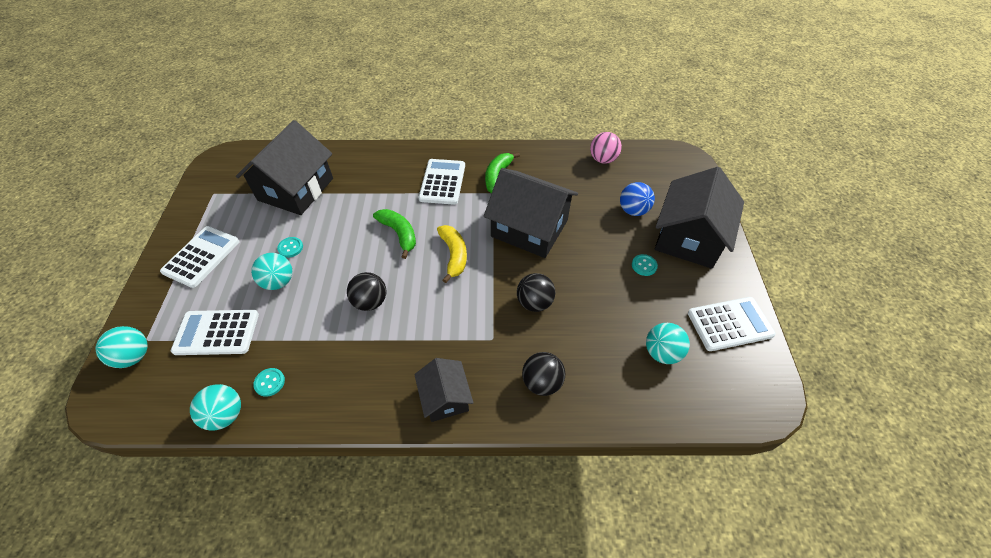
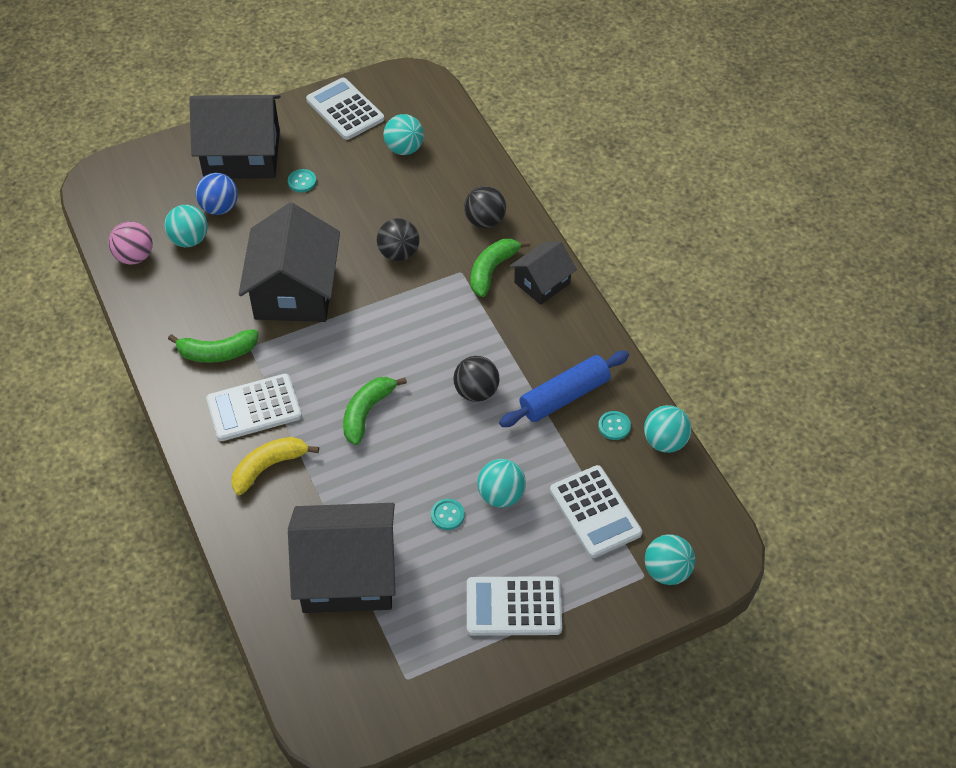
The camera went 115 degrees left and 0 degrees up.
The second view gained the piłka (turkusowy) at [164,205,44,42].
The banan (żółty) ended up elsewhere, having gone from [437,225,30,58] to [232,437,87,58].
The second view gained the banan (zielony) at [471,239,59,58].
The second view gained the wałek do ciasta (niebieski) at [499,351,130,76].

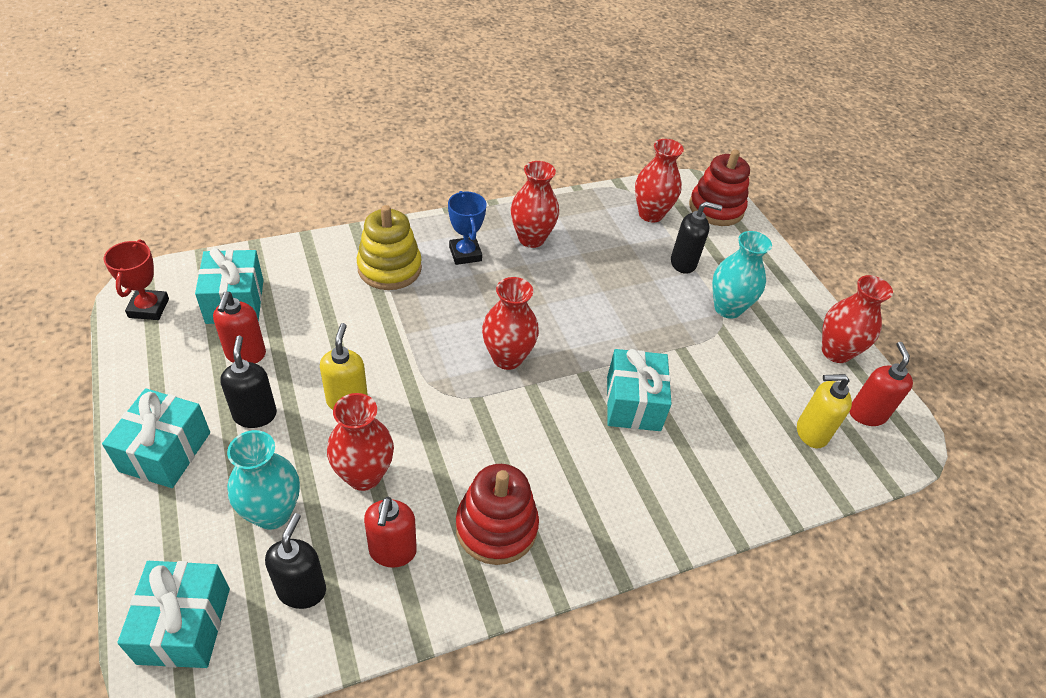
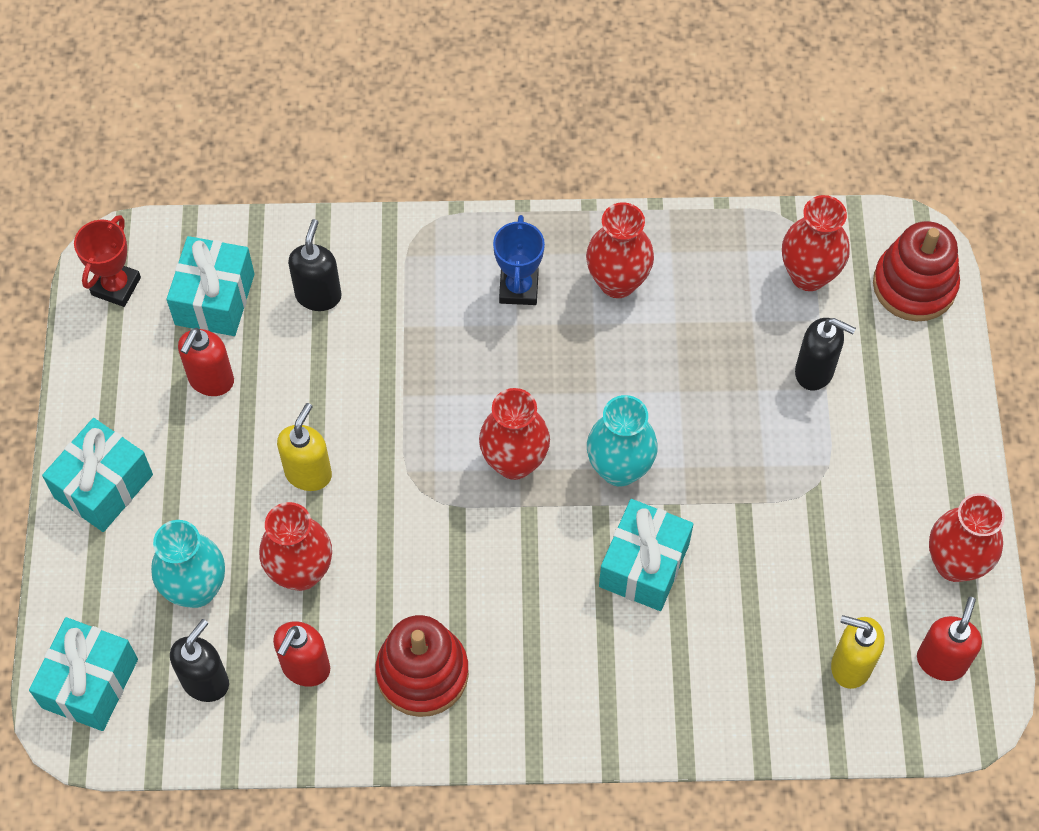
The camera went 25 degrees right and 15 degrees up.
The dozownik mydła (czarny) ended up elsewhere, having gone from [220,336,57,92] to [288,219,54,92].
The wazon (turkusowy) ended up elsewhere, having gone from [712,231,60,88] to [587,395,71,92].
The second view lost the zabawka nakładanka (żółty) at [357,205,65,85].

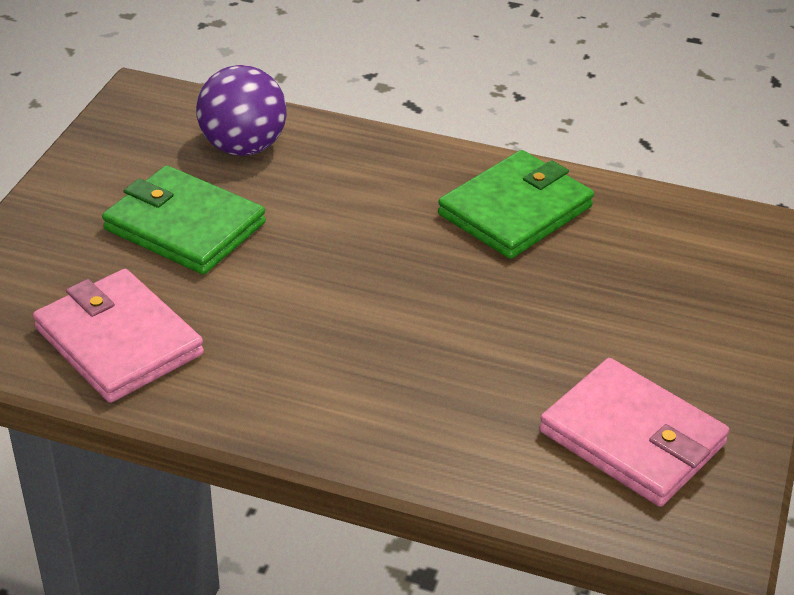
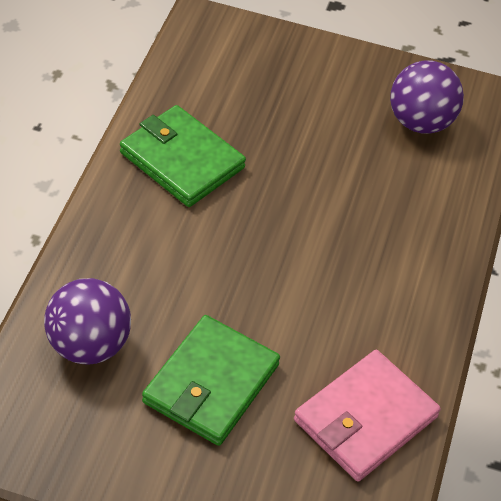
The camera went 95 degrees left and 10 degrees up.
Where the portfel (różowy) stood at [539,358,191,149], the piłka (fioletowy) came to stand at [390,60,74,74].

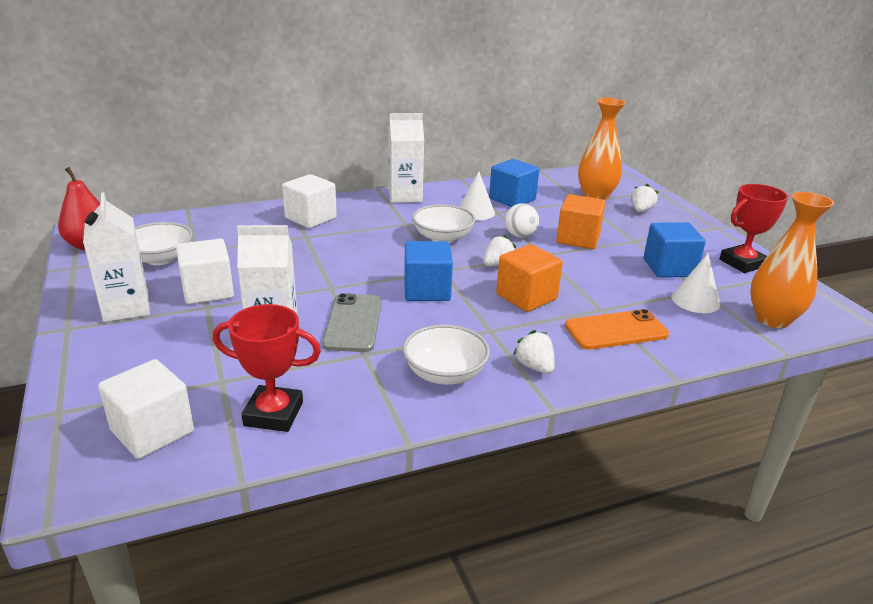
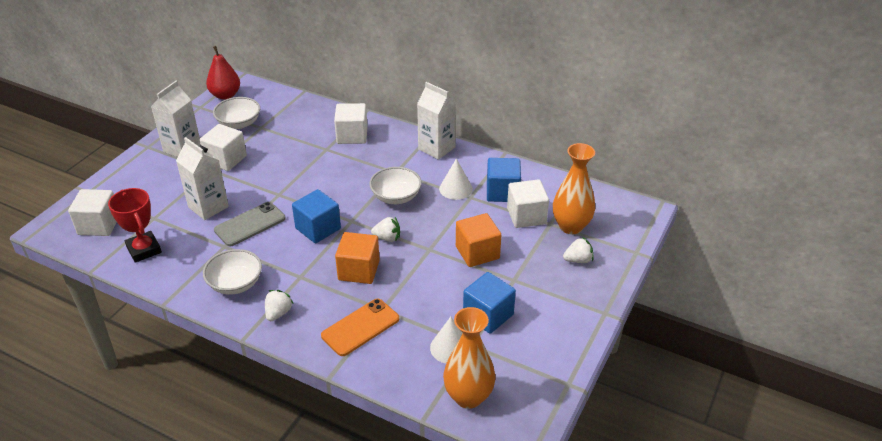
The camera went 50 degrees right and 10 degrees up.
The telefon (pomarańczowy) at [565,309,104,41] ended up facing another way, 75 degrees counterclockwise from before.
The second view gained the sześcian (biały) at [507,179,42,49].
The second view lost the piłka (biały) at [505,203,34,35].
The second view lost the puchar (czerwony) at [720,184,68,89].

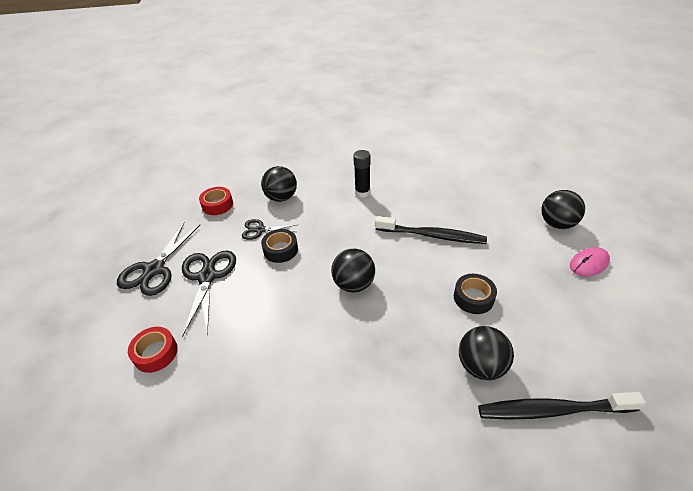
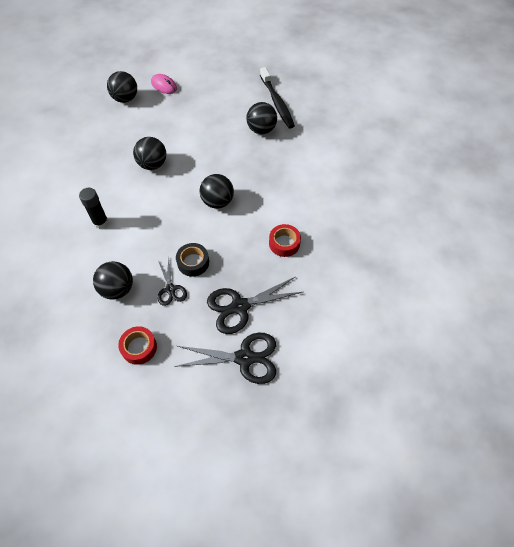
The camera went 110 degrees left and 15 degrees up.
Where the szczoteczka do zębów (czarny) stood at [375,216,112,28], the piłka (czarny) came to stand at [133,137,33,33].
The taśma klejąca (czerwony) ended up elsewhere, having gone from [128,327,50,46] to [269,224,32,33].
The second view lost the taśma klejąca (czarny) at [454,274,43,40].

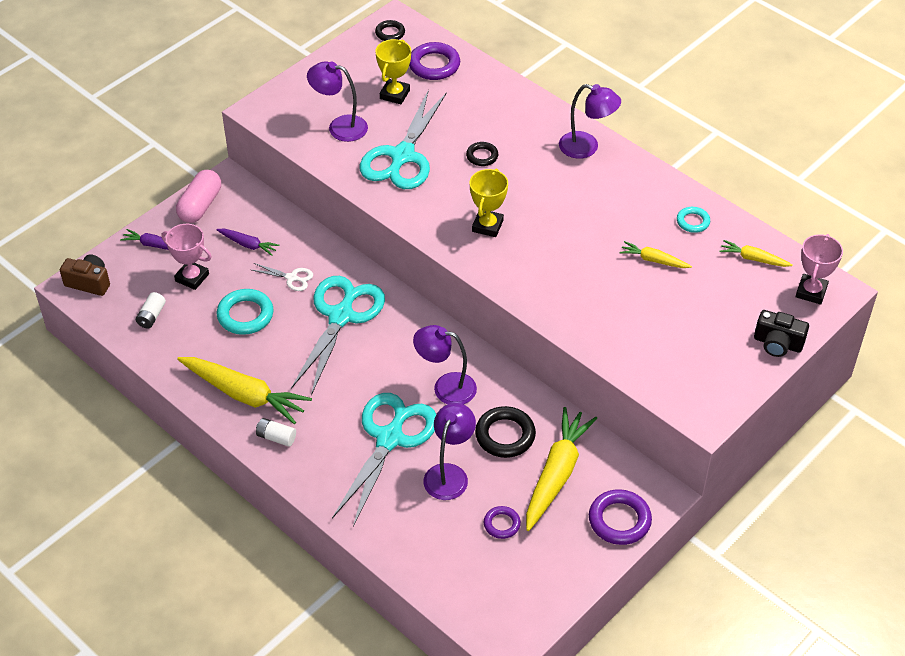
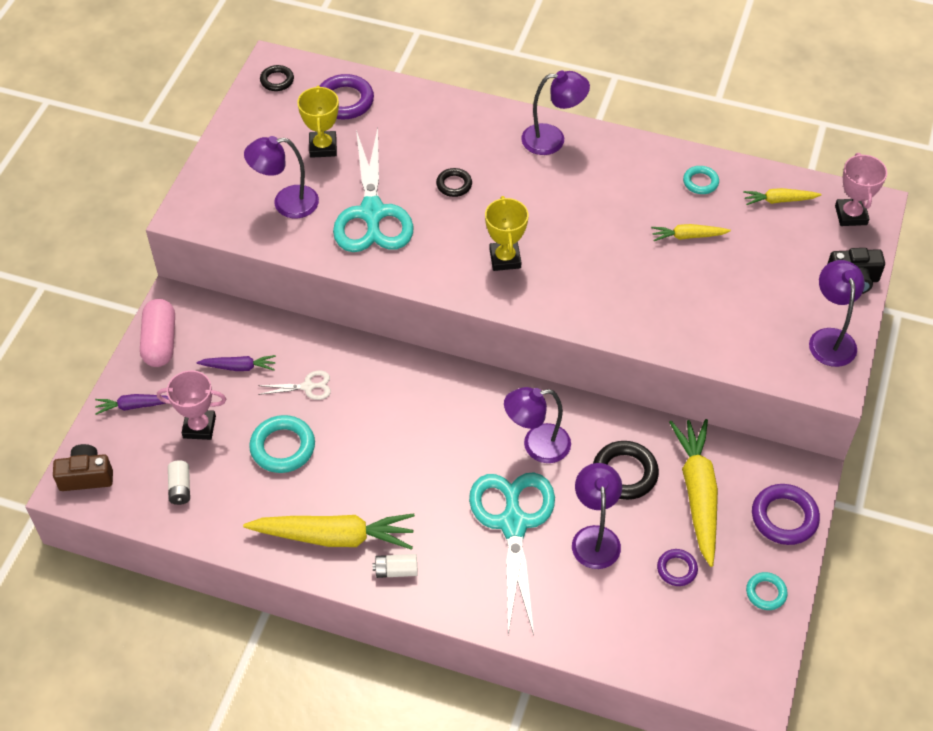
The camera went 25 degrees left and 5 degrees up.
The second view gained the pierścień (turkusowy) at [746,572,42,38].
The second view gained the lampka (fioletowy) at [809,260,56,107].
The second view lost the nożyczki (turkusowy) at [291,276,94,119].

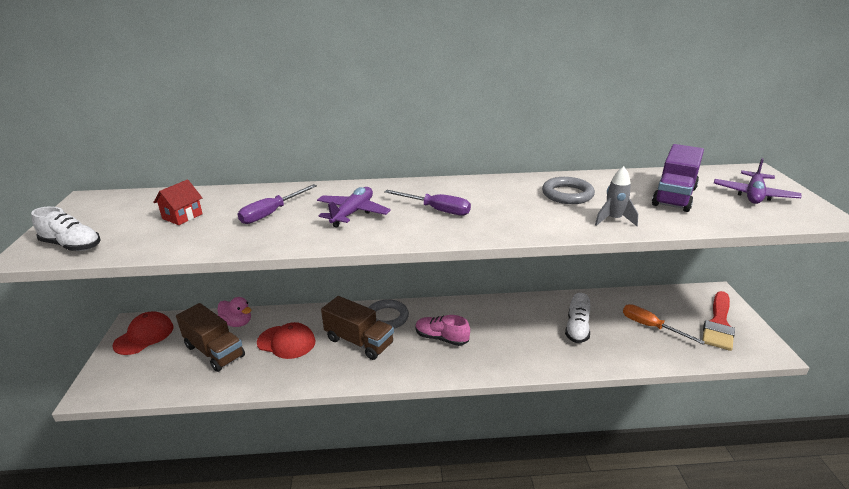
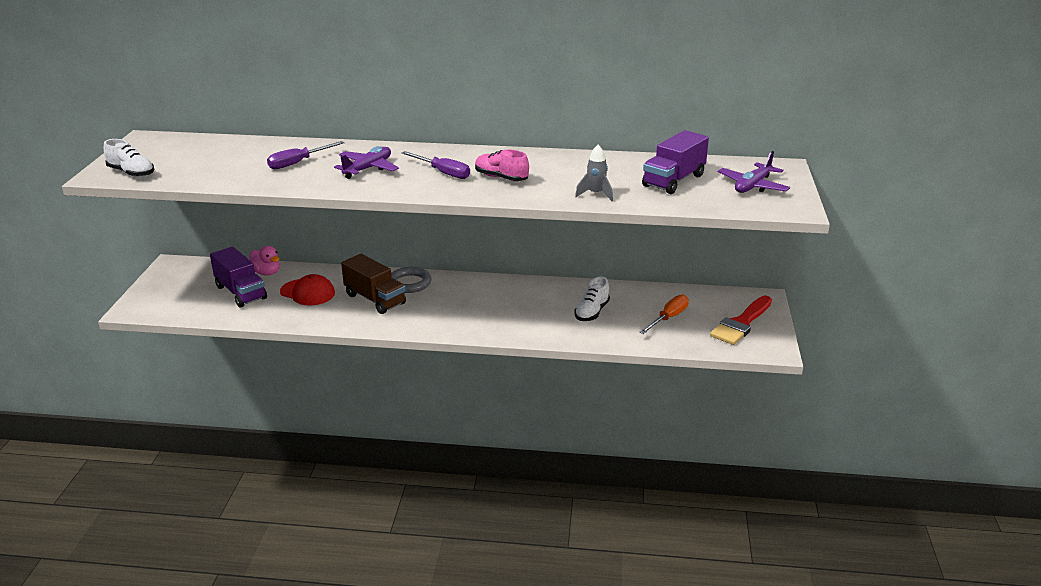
The camera went 10 degrees right and 0 degrees up.
What was the ciężarówka (brązowy) at [176,303,69,69] turned into the ciężarówka (fioletowy) at [210,247,57,61].
The but (różowy) ended up elsewhere, having gone from [415,315,55,31] to [475,150,54,31].
The śrubokręt (pomarańczowy) at [623,304,82,40] ended up facing another way, 75 degrees clockwise from before.
The second view lost the czapka (czerwony) at [112,311,61,44].
The second view lost the domek (czerwony) at [153,179,50,46].
The second view lost the pierścień (szary) at [542,177,53,27].

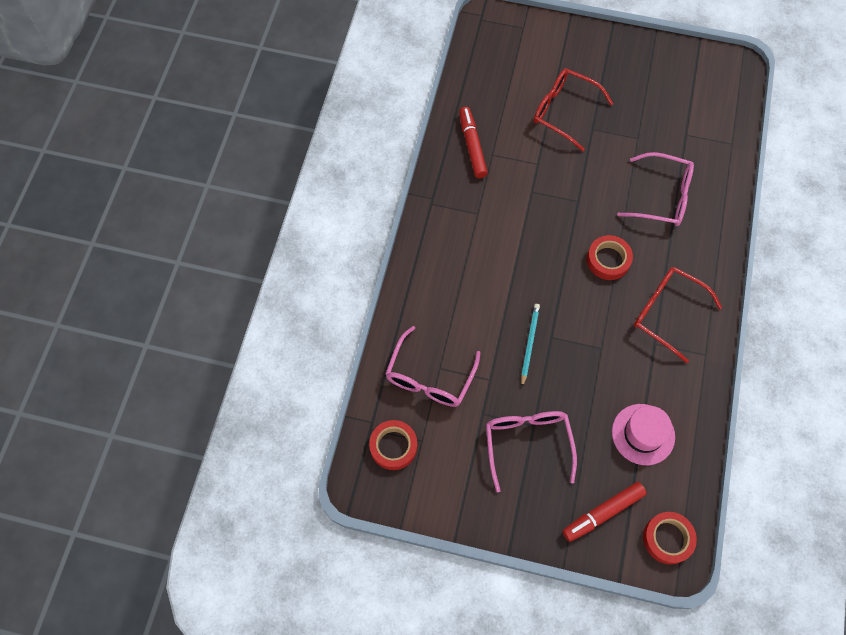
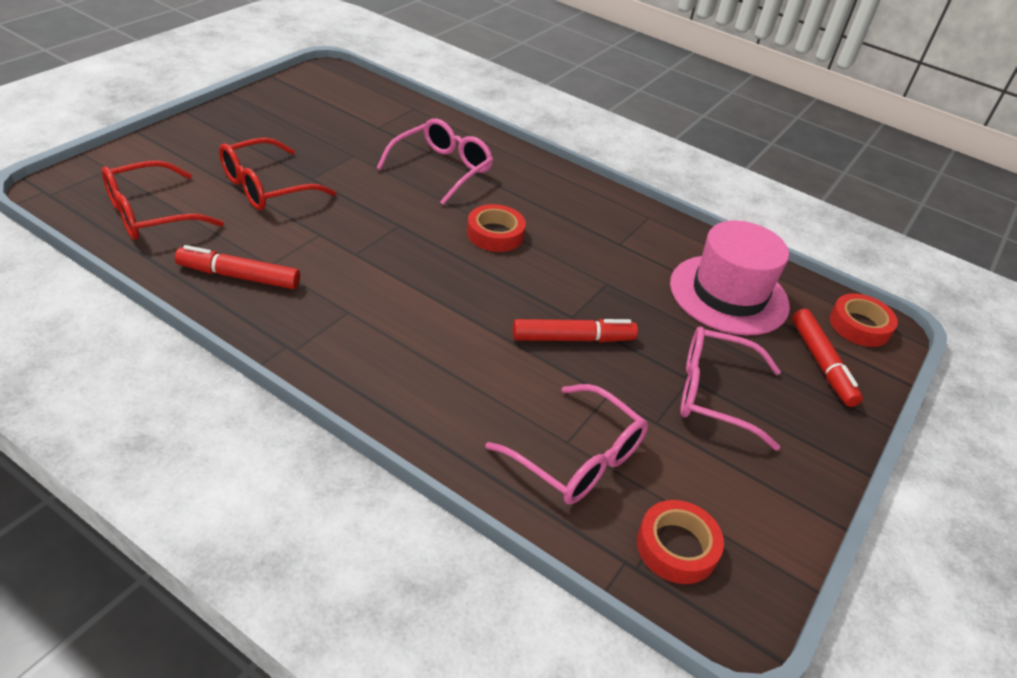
The camera went 75 degrees left and 25 degrees down.
The okulary (czerwony) ended up elsewhere, having gone from [634,267,88,96] to [102,160,122,80].
Where the ołówek (turkusowy) stood at [521,304,19,83], the flamaster (czerwony) came to stand at [513,319,125,23].
The size of the kapelusz (różowy) at [612,404,63,61] changed by a factor of 1.52.

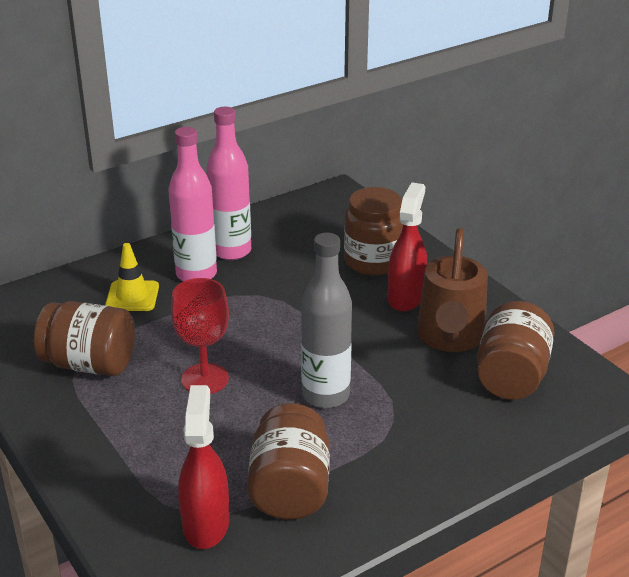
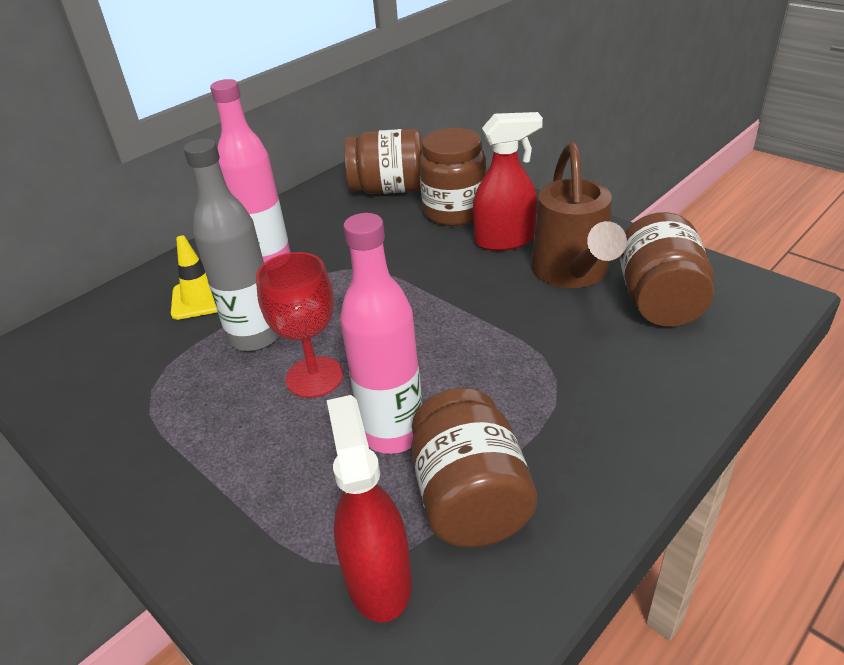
The camera went 10 degrees left and 5 degrees up.
The butelka (szary) ended up elsewhere, having gone from [301,233,51,175] to [184,139,95,212].
The butelka (różowy) ended up elsewhere, having gone from [206,107,45,153] to [340,213,83,241].
The słoik (brązowy) ended up elsewhere, having gone from [34,301,101,75] to [344,128,78,66].
The spryskiwacz (czerwony) at [387,183,40,128] ended up facing another way, 75 degrees clockwise from before.

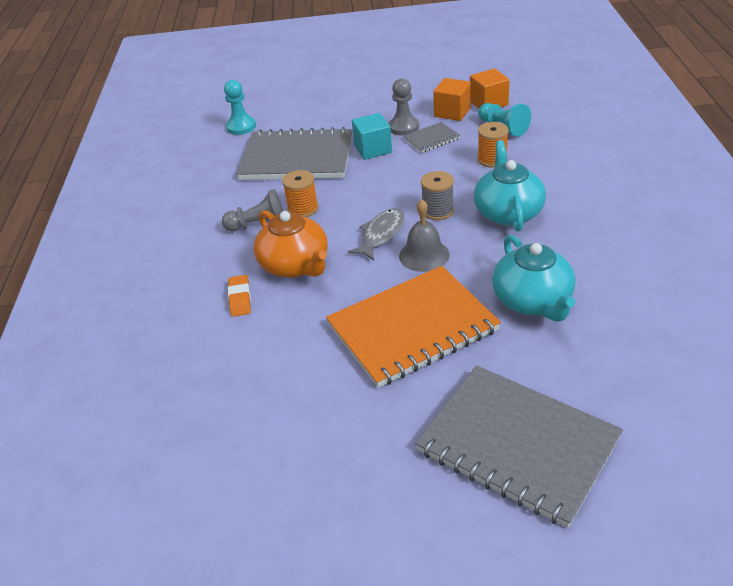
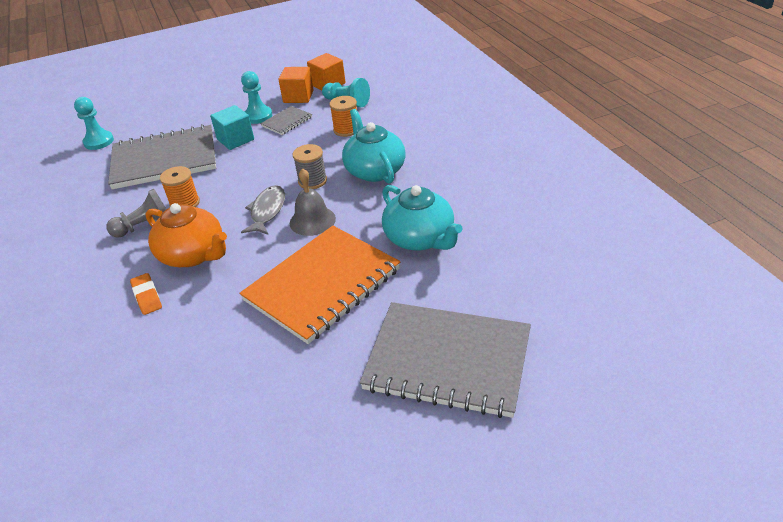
The camera went 20 degrees left and 0 degrees up.
What was the pionek (szary) at [388,78,31,57] turned into the pionek (turkusowy) at [241,71,31,53].

